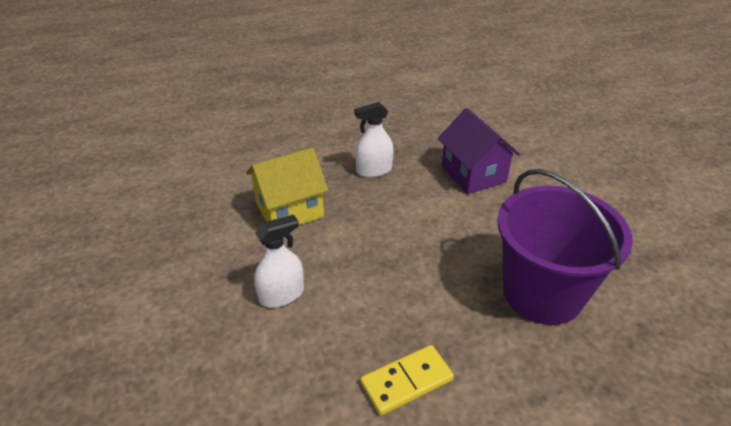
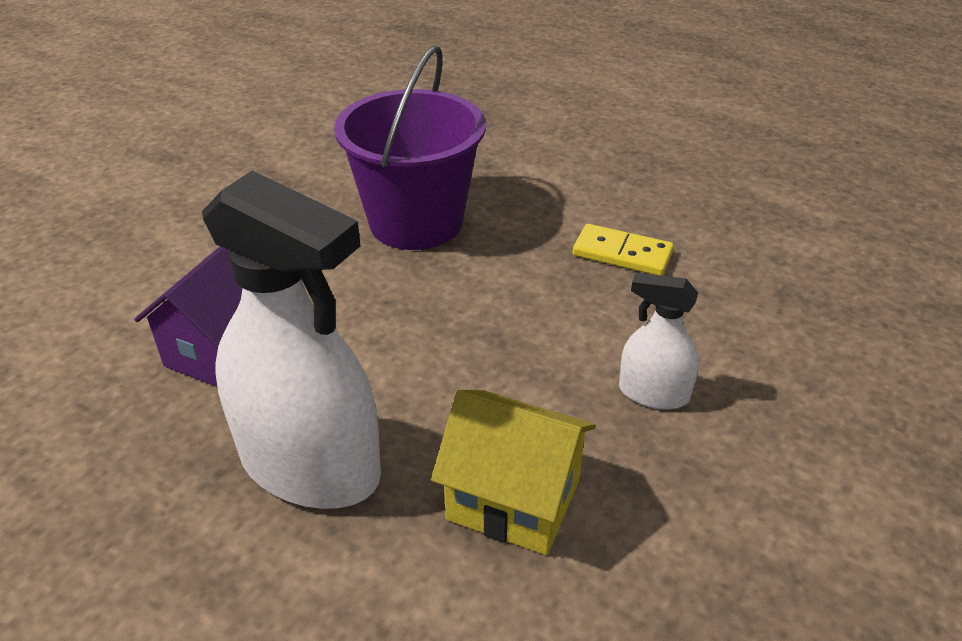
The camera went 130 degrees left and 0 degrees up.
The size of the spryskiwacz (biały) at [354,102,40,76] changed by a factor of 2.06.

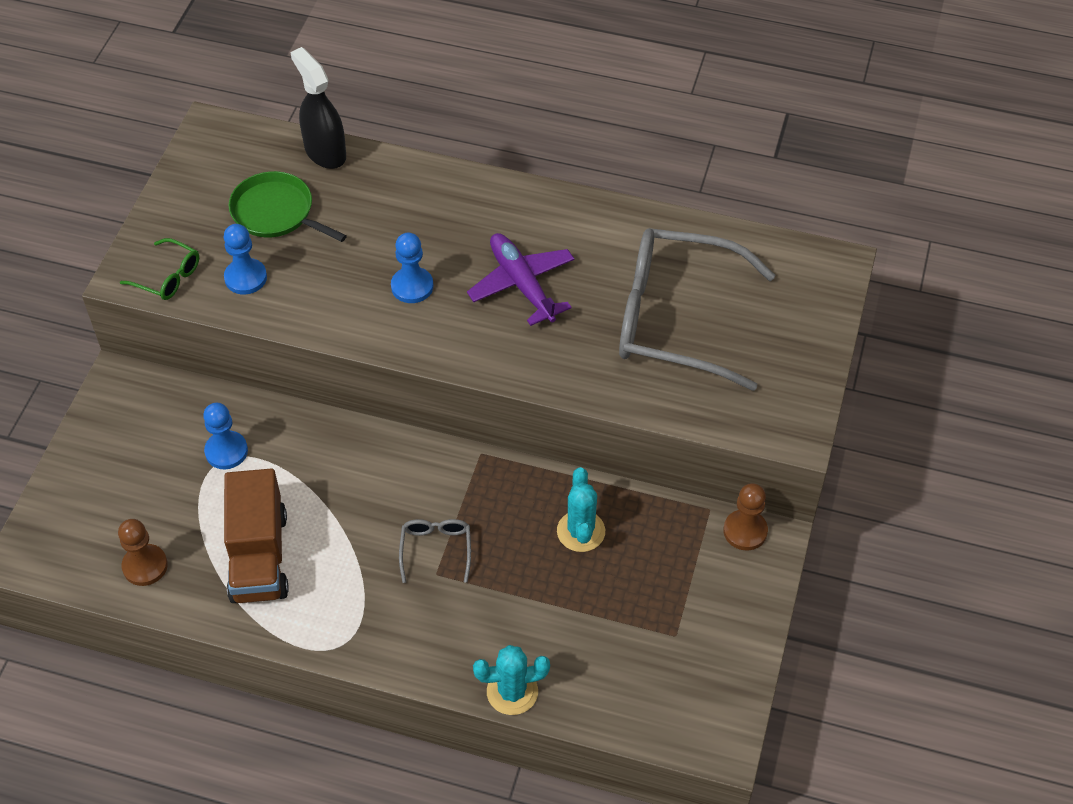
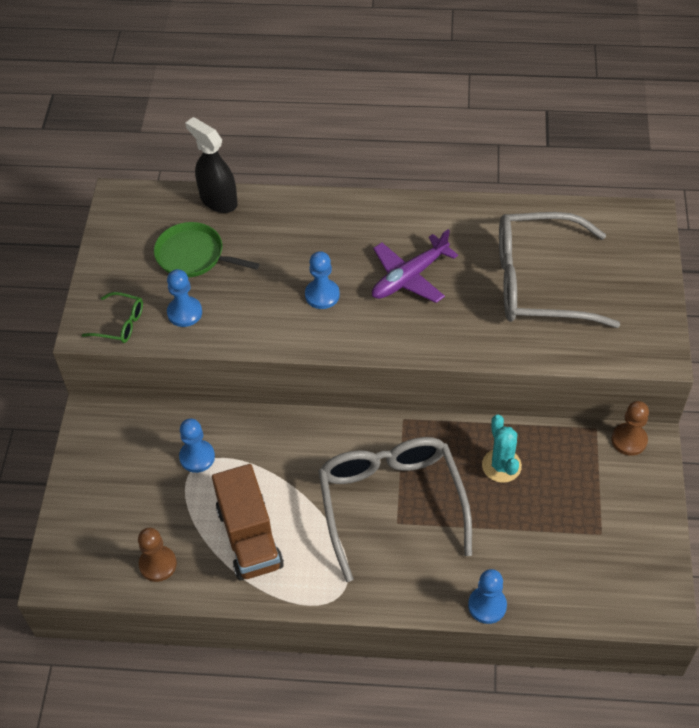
The camera went 10 degrees left and 0 degrees up.
The size of the okulary (szary) at [399,519,72,64] changed by a factor of 2.37.
The samolot (fioletowy) at [467,233,107,93] ended up facing another way, 90 degrees counterclockwise from before.
Where the kaktus (turkusowy) stood at [473,645,77,70], the pionek (niebieski) came to stand at [468,569,39,55].

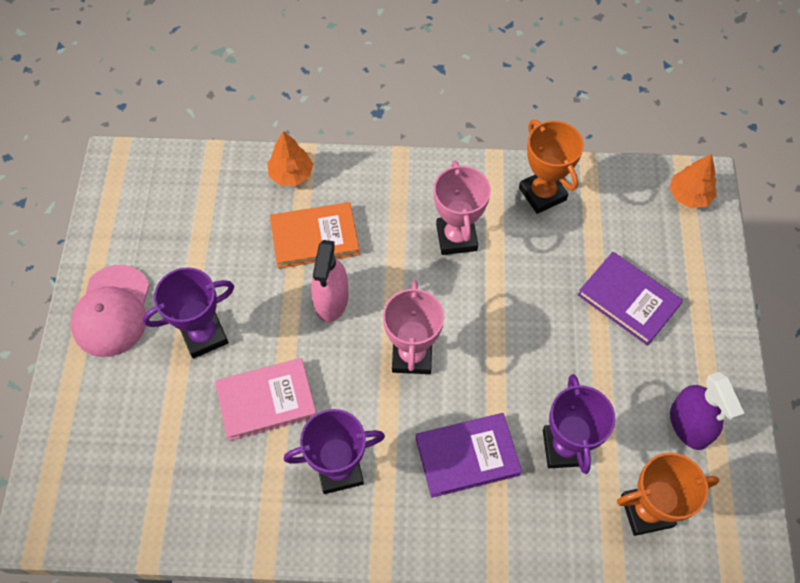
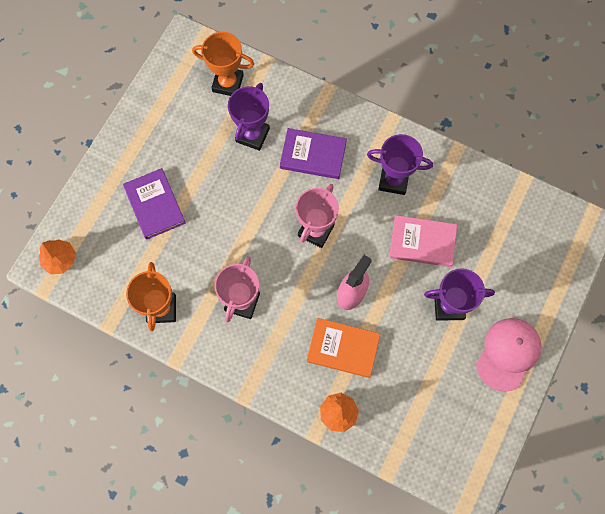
The camera went 155 degrees left and 10 degrees up.
The second view lost the spryskiwacz (fioletowy) at [670,372,75,78].

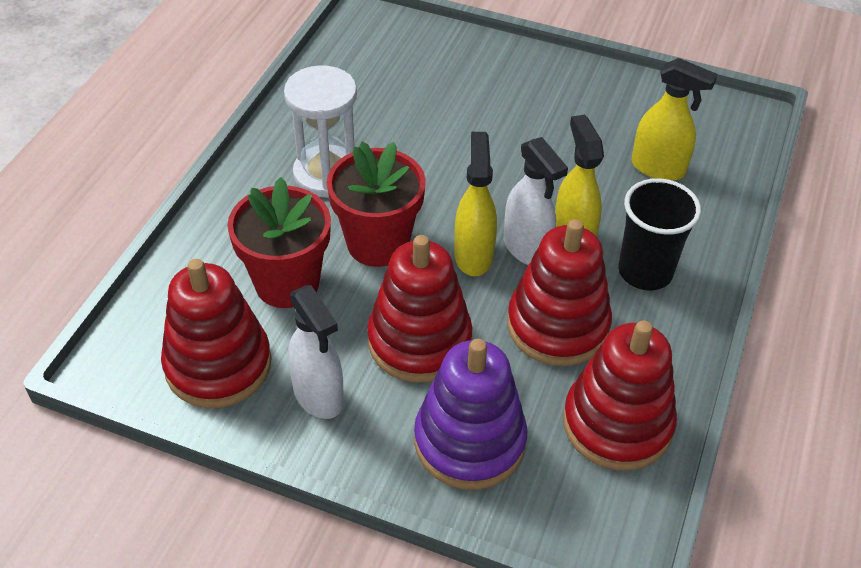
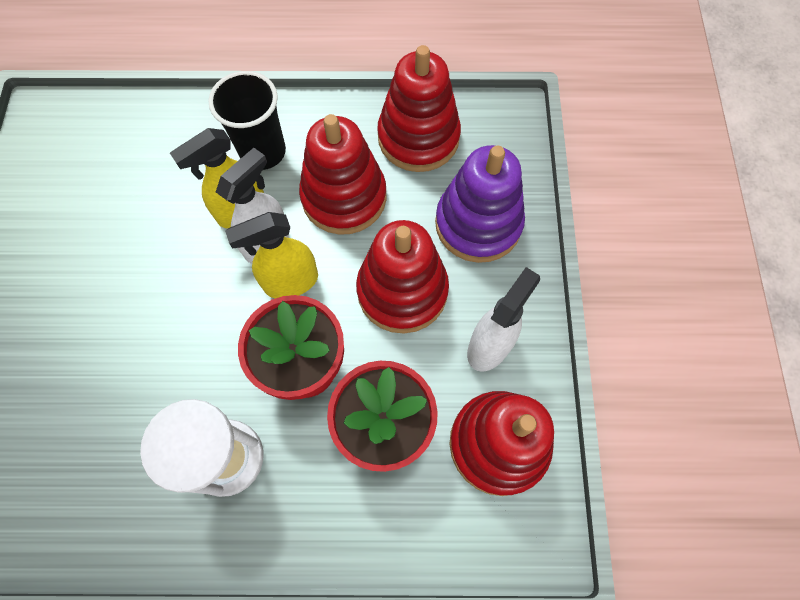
The camera went 110 degrees left and 20 degrees up.
The second view lost the spryskiwacz (żółty) at [631,58,87,123].

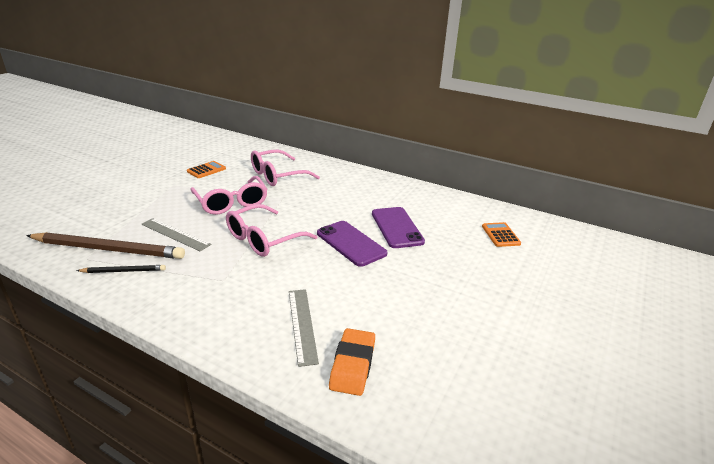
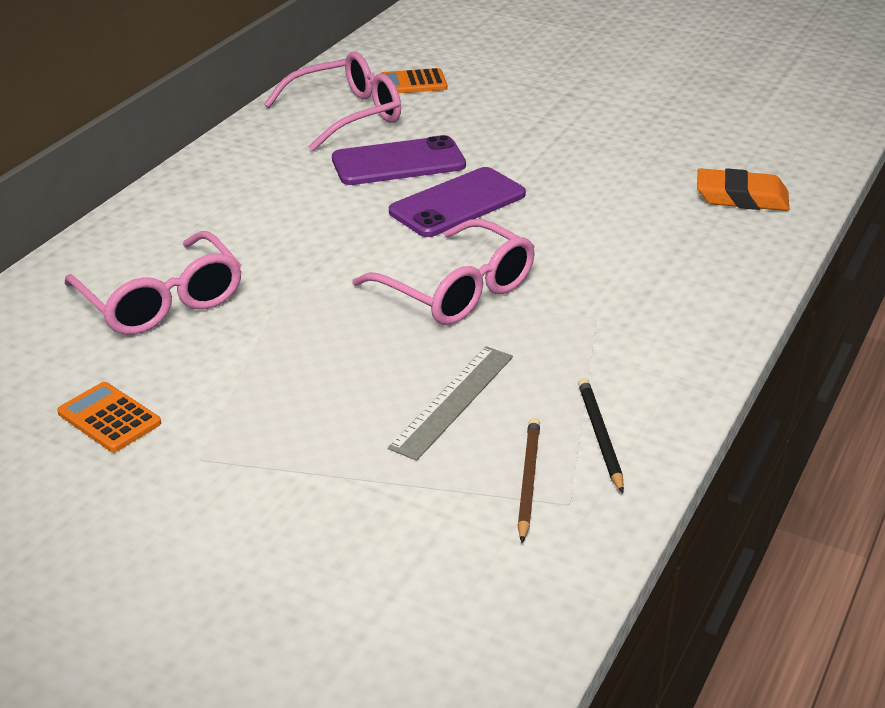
The camera went 90 degrees left and 5 degrees up.
The okulary (różowy) ended up elsewhere, having gone from [190,176,78,39] to [264,52,137,99].
The size of the ołówek (brązowy) at [26,232,159,27] changed by a factor of 0.48.
The second view lost the linijka (szary) at [289,289,30,78].

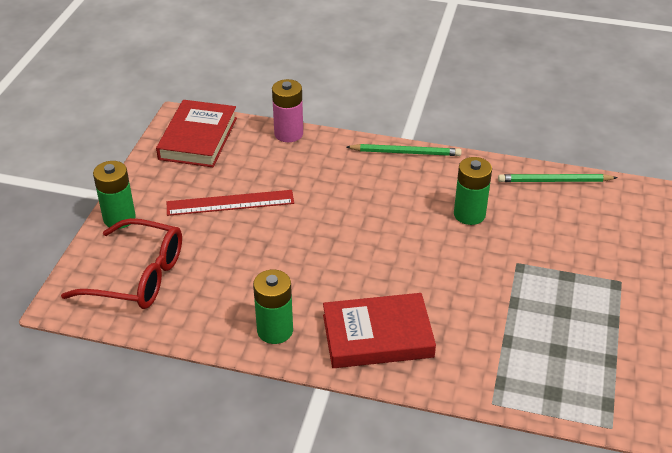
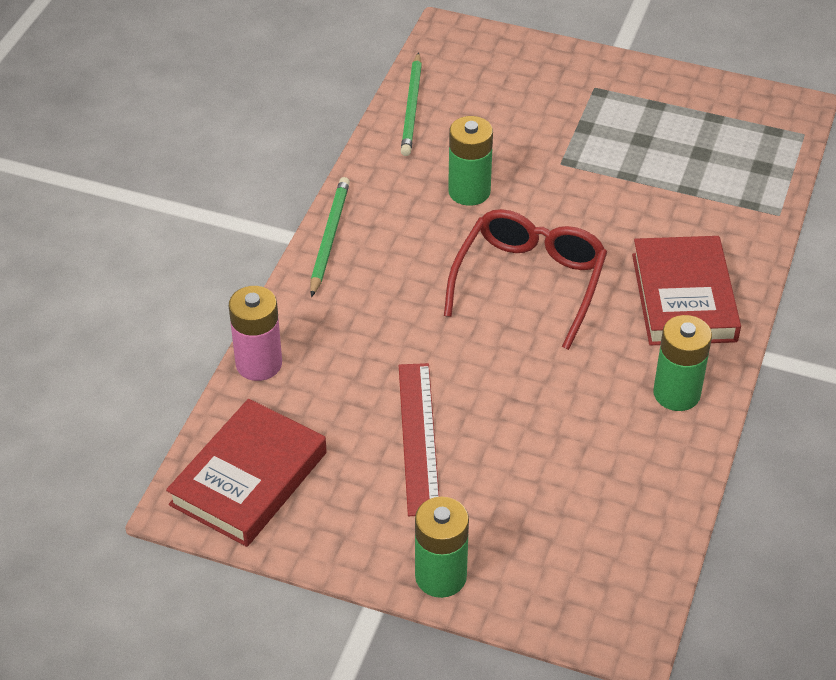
The camera went 85 degrees left and 5 degrees up.
The książka (czerwony) at [156,100,81,67] ended up facing another way, 75 degrees counterclockwise from before.
The okulary (czerwony) ended up elsewhere, having gone from [61,218,121,91] to [444,209,163,141].

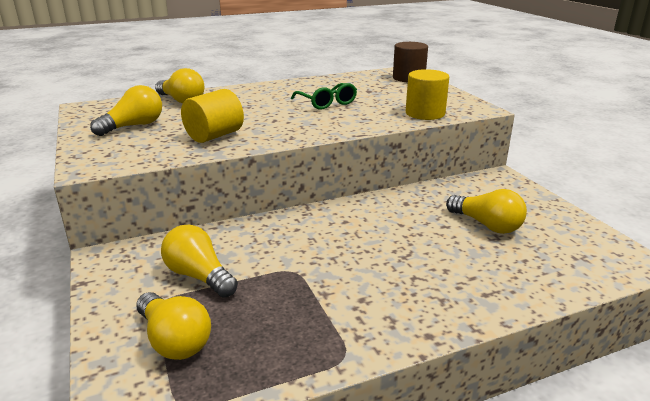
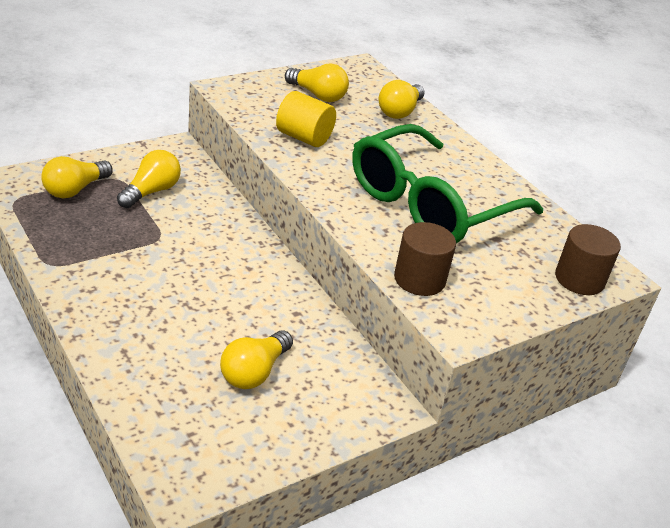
The camera went 75 degrees right and 10 degrees up.
The size of the okulary (zielony) at [291,83,66,26] changed by a factor of 2.36.
What was the walec (żółty) at [406,69,43,51] turned into the walec (brązowy) at [394,222,62,74].

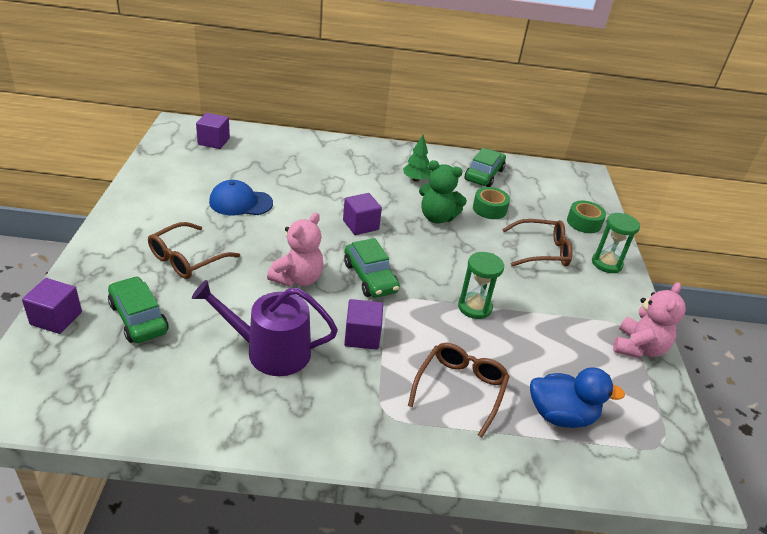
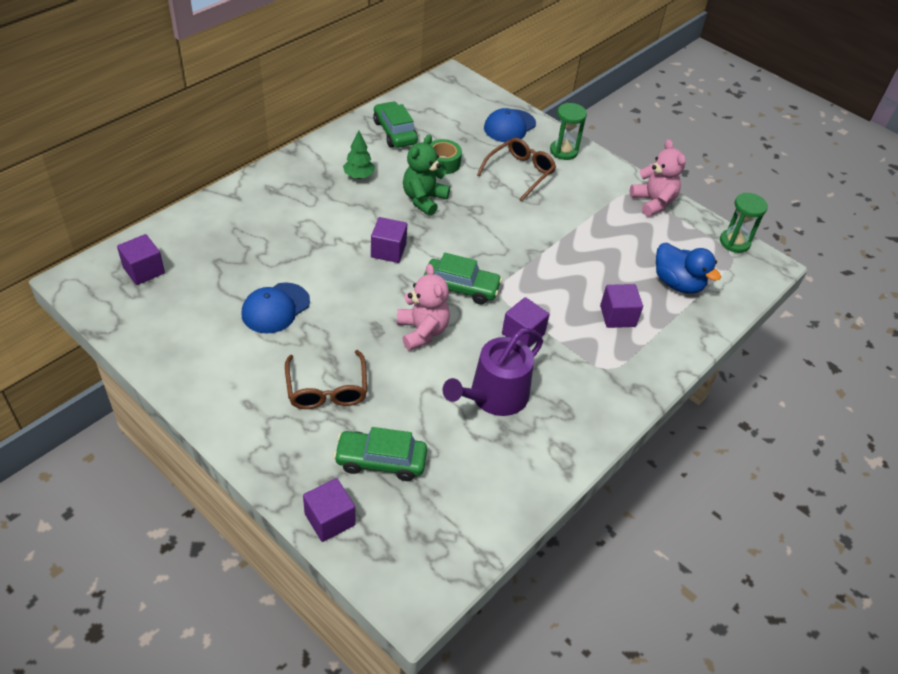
The camera went 50 degrees left and 10 degrees up.
The miś (zielony) at [419,160,48,64] ended up facing another way, 150 degrees clockwise from before.
Where the taśma klejąca (zielony) stood at [567,201,39,32], the czapka (niebieski) came to stand at [484,108,52,34].
Where the okulary (brązowy) stood at [408,343,102,95], the sześcian (fioletowy) came to stand at [600,284,43,44].
The kaczka (niebieski) at [530,367,95,61] ended up facing another way, 90 degrees clockwise from before.
The klepsydra (zielony) ended up elsewhere, having gone from [458,252,46,67] to [720,193,48,60].

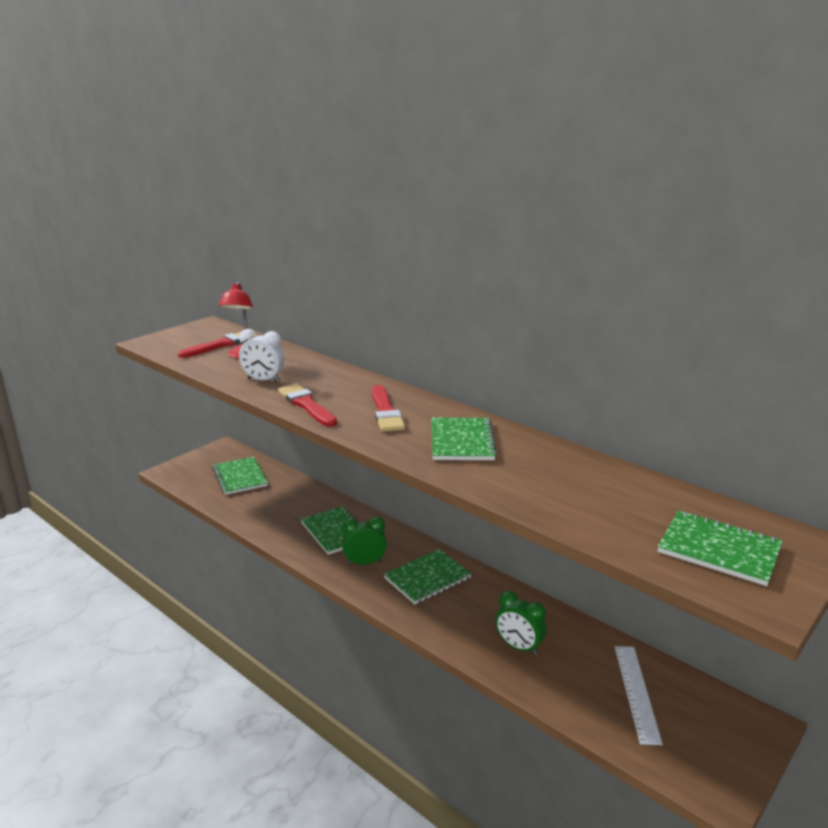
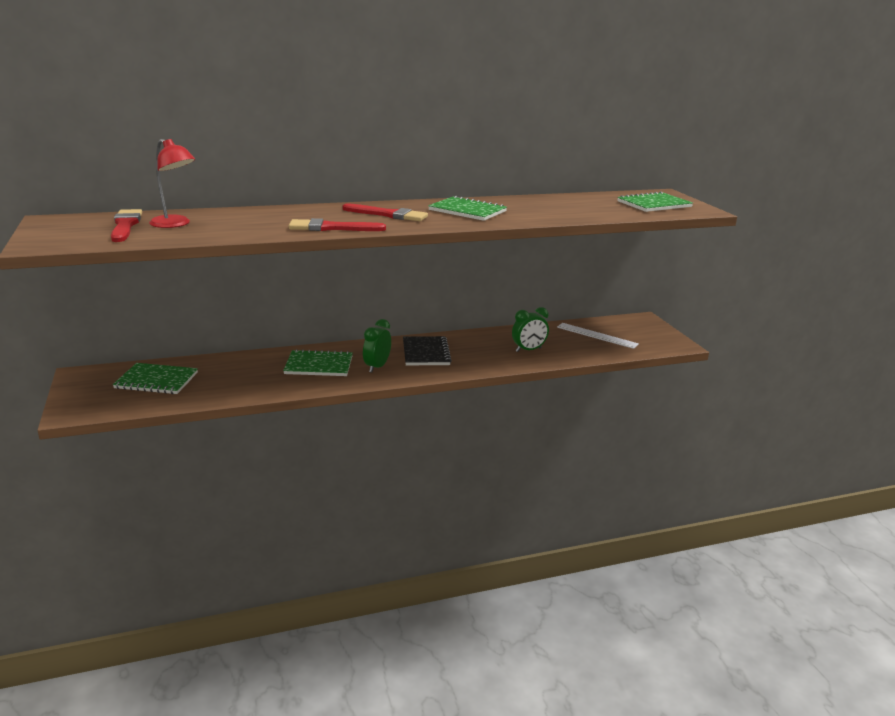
The camera went 60 degrees left and 0 degrees up.
What was the zeszyt (zielony) at [384,549,87,55] turned into the zeszyt (czarny) at [403,336,49,29].
The second view lost the budzik (biały) at [239,329,45,53].

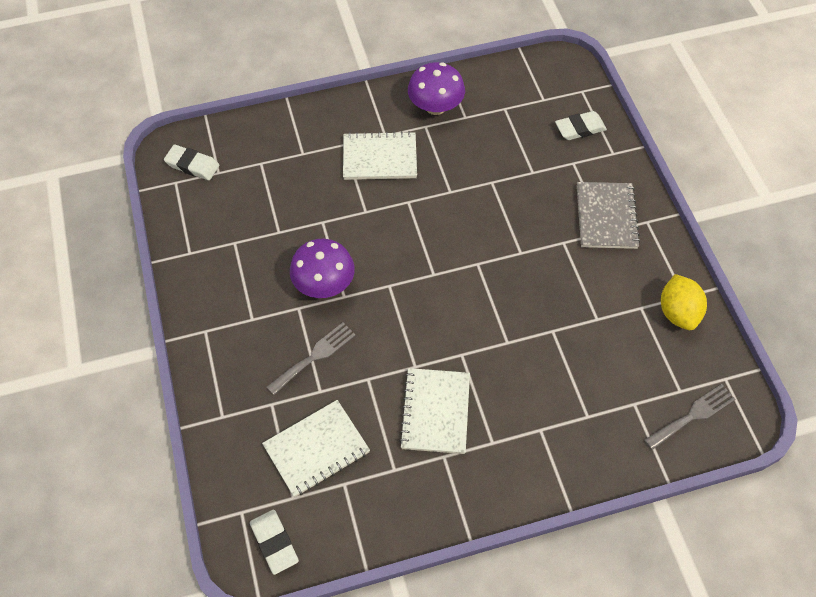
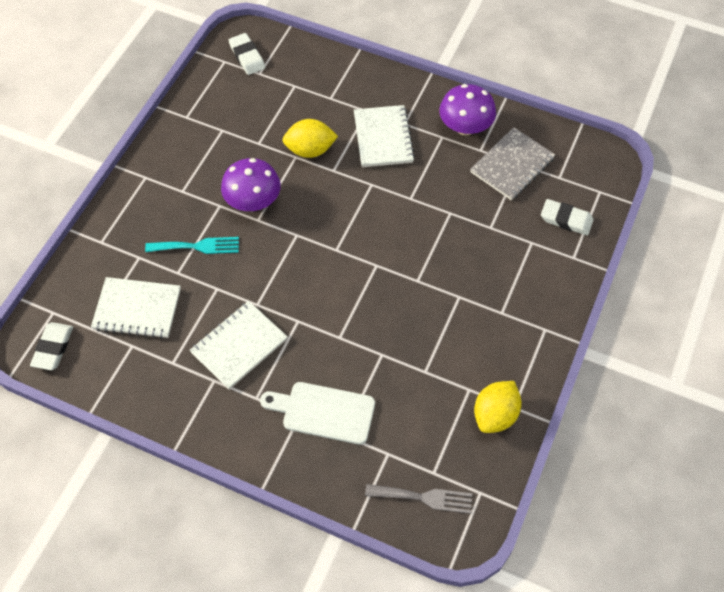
The camera went 40 degrees right and 0 degrees up.
What was the widelec (szary) at [267,322,89,73] turned into the widelec (turkusowy) at [145,237,94,17].
The second view gained the deska do krojenia (biały) at [260,382,115,63].
The second view gained the cytryna (żółty) at [282,119,56,39].
The zeszyt (biały) at [343,131,74,49] ended up facing another way, 45 degrees clockwise from before.
The zeszyt (szary) ended up elsewhere, having gone from [577,182,63,67] to [470,127,85,73].

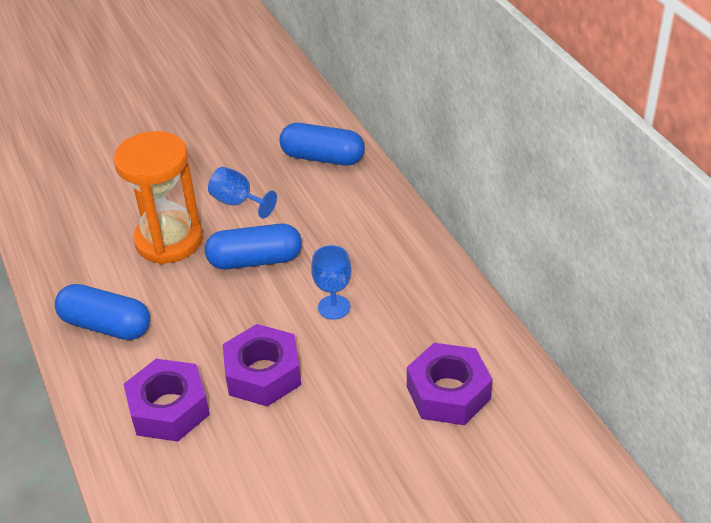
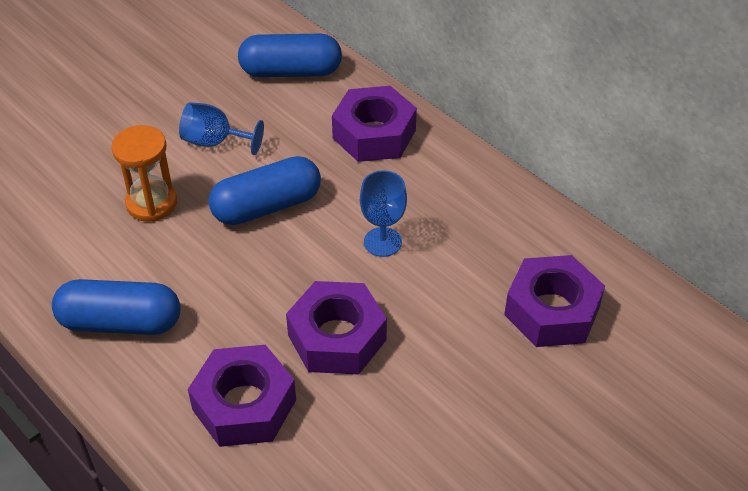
The camera went 20 degrees left and 5 degrees up.
The size of the klepsydra (pomarańczowy) at [114,131,89,133] changed by a factor of 0.61.
The second view gained the nakrętka (fioletowy) at [332,86,85,76].

